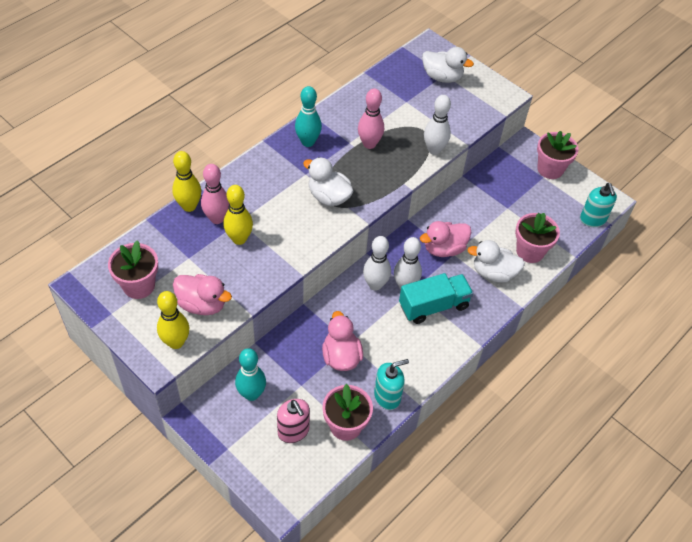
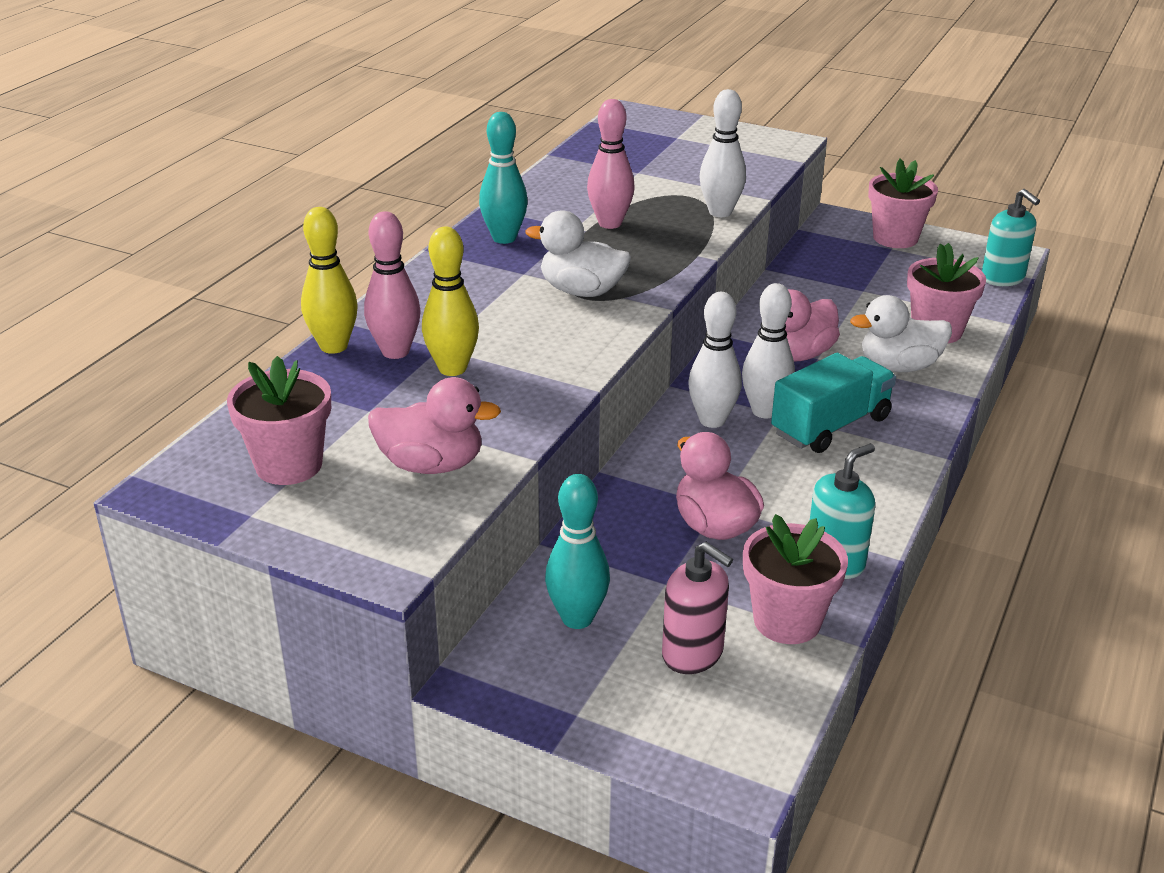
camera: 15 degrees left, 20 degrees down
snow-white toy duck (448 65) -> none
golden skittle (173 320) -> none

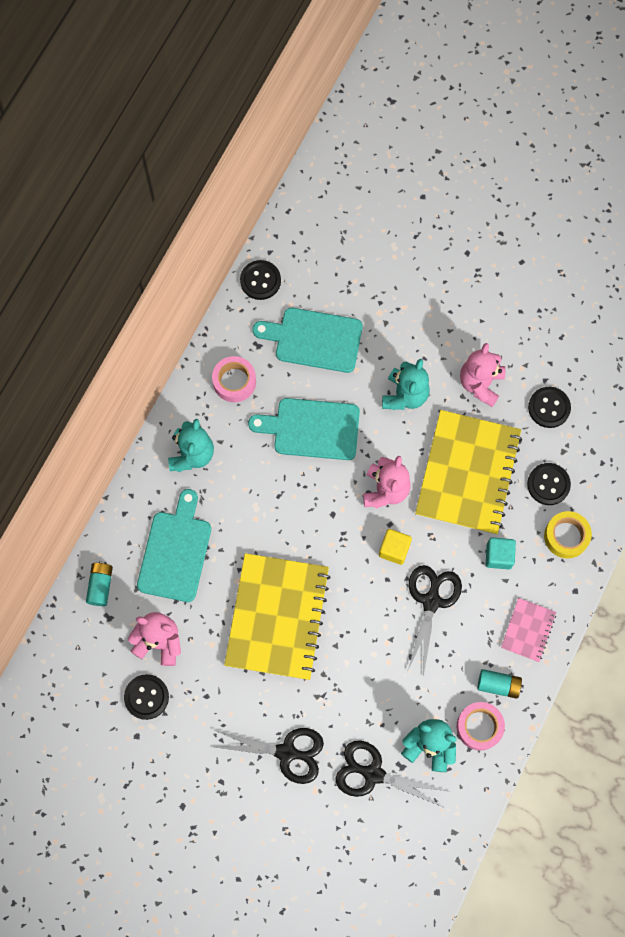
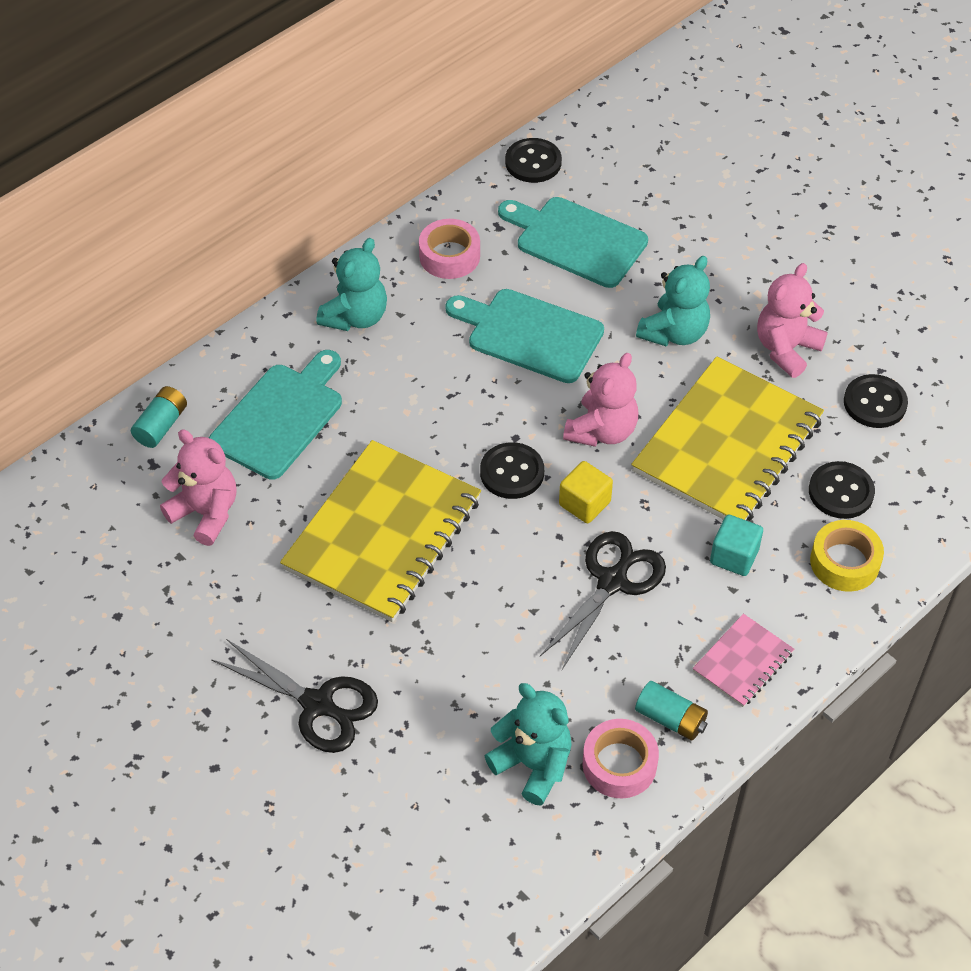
camera: 20 degrees right, 20 degrees down
jet-black sewing button (146 697) -> jet-black sewing button (512 470), move
jet-black pair of scissors (391 774) -> none

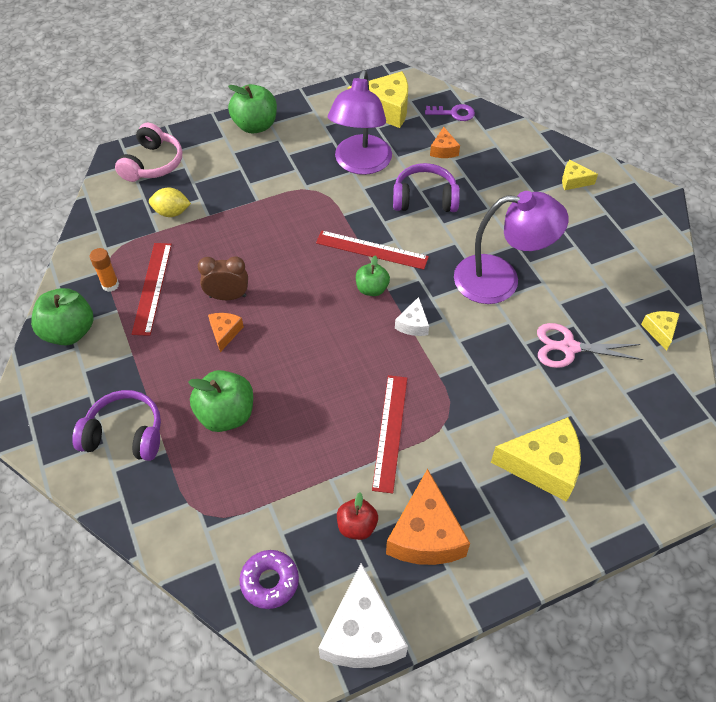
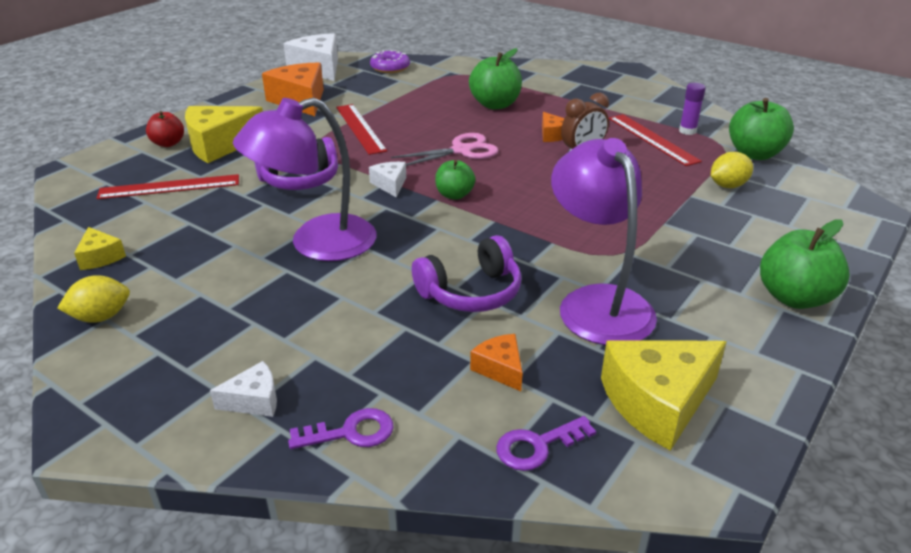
camera: 150 degrees right, 20 degrees down
rose-pink headphones (148 152) -> none
golden cheese (580 175) -> snow-white cheese (243 389)
scarlet ruler (372 250) -> scarlet ruler (167 186), move
orange-coloured glue stick (104 270) -> royal purple glue stick (692 109)
leaf-green toy apple (62 317) -> leaf-green toy apple (761 129), move
rose-pink pair of scissors (590 345) -> rose-pink pair of scissors (444 149), move
royal purple headphones (116 425) -> royal purple headphones (296 163), move
scarlet toy apple (357 516) -> scarlet toy apple (165 129), move
none -> golden citrus fruit (93 299)
none -> royal purple latchkey (340 428)

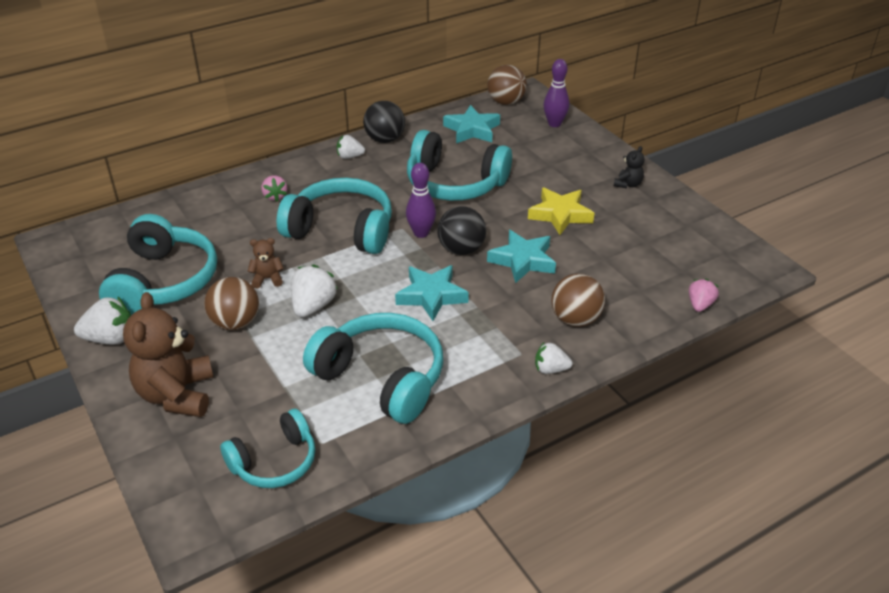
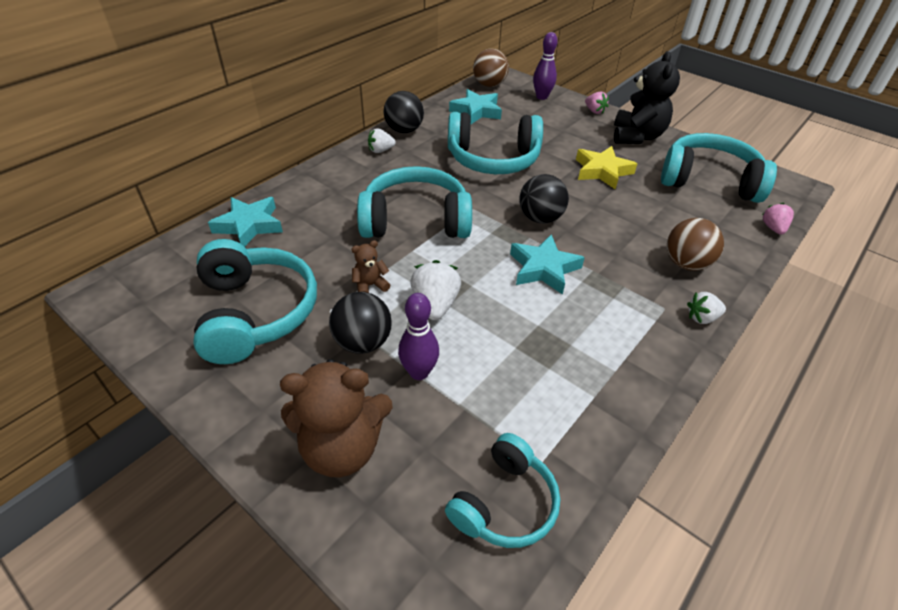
camera: 20 degrees left, 5 degrees up
jet-black teddy (629 167) -> jet-black teddy (647 97), x2.14
royal purple skittle (421 200) -> royal purple skittle (418 336), move
rose-pink strawberry (274 188) -> rose-pink strawberry (597 103), move
teal star shape (521 256) -> teal star shape (245 222), move
brown ball (231 303) -> jet-black ball (360 323)
brown teddy (168 354) -> brown teddy (336 418), 75 degrees counterclockwise
snow-white strawberry (102 320) -> none
teal headphones (373 368) -> teal headphones (719 168), move

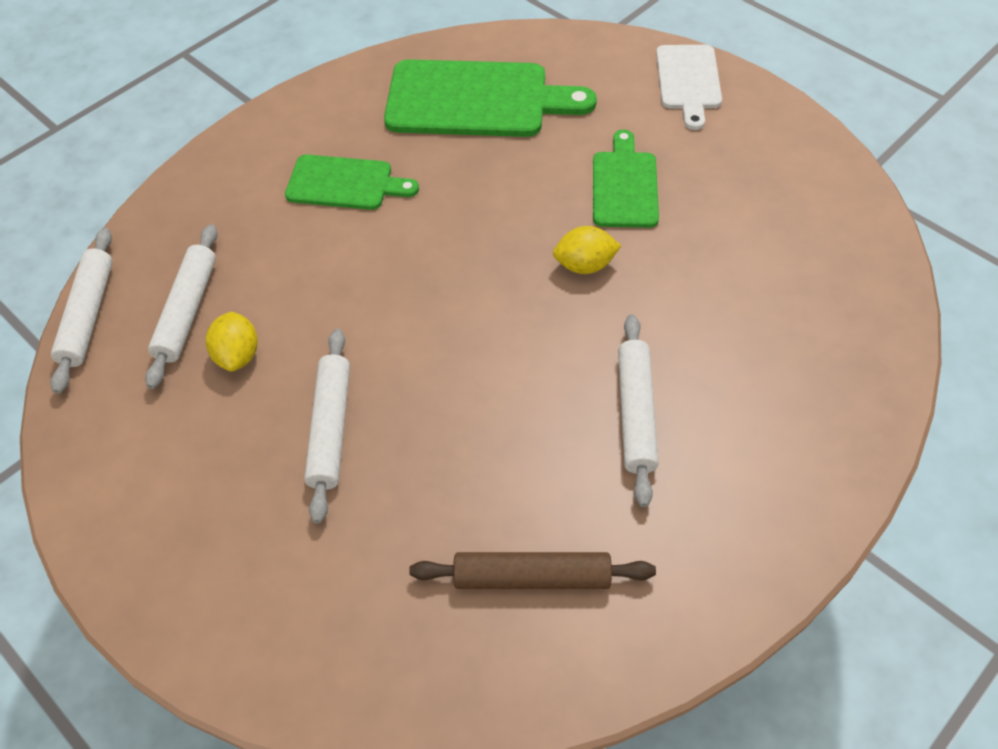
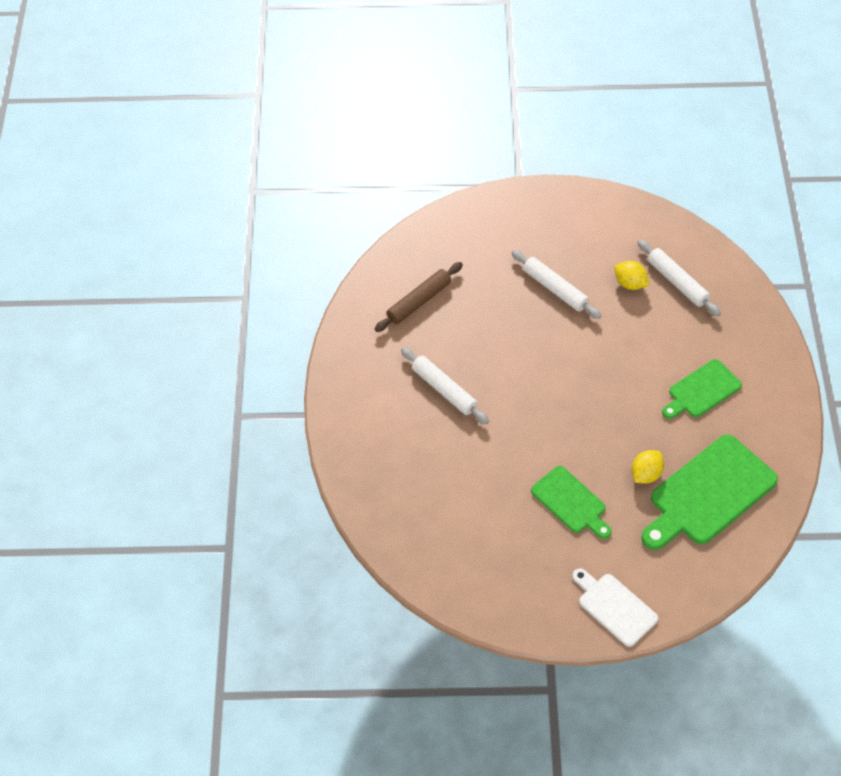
camera: 135 degrees right, 0 degrees up
golden citrus fruit (587 250) -> golden citrus fruit (648 467), move
snow-white rolling pin (81 311) -> none

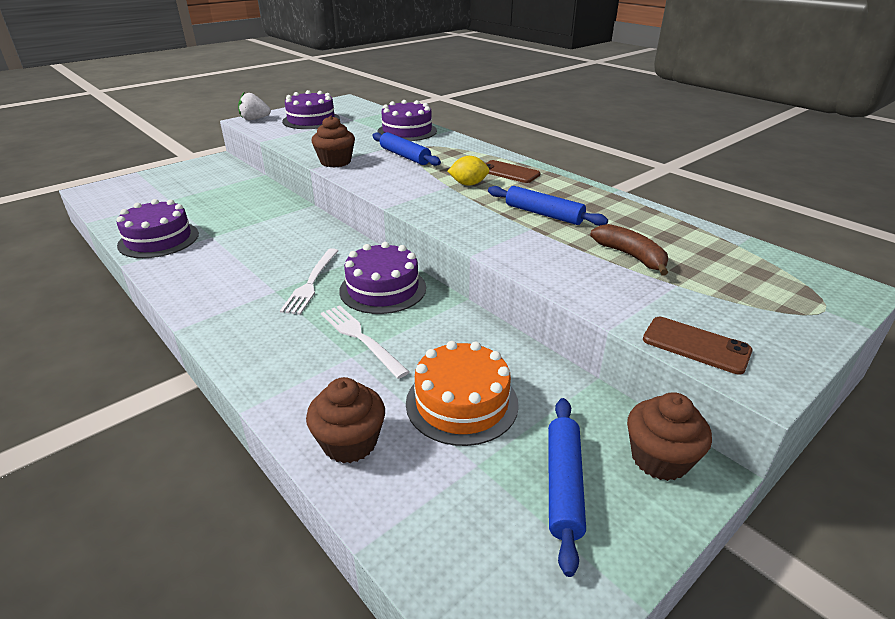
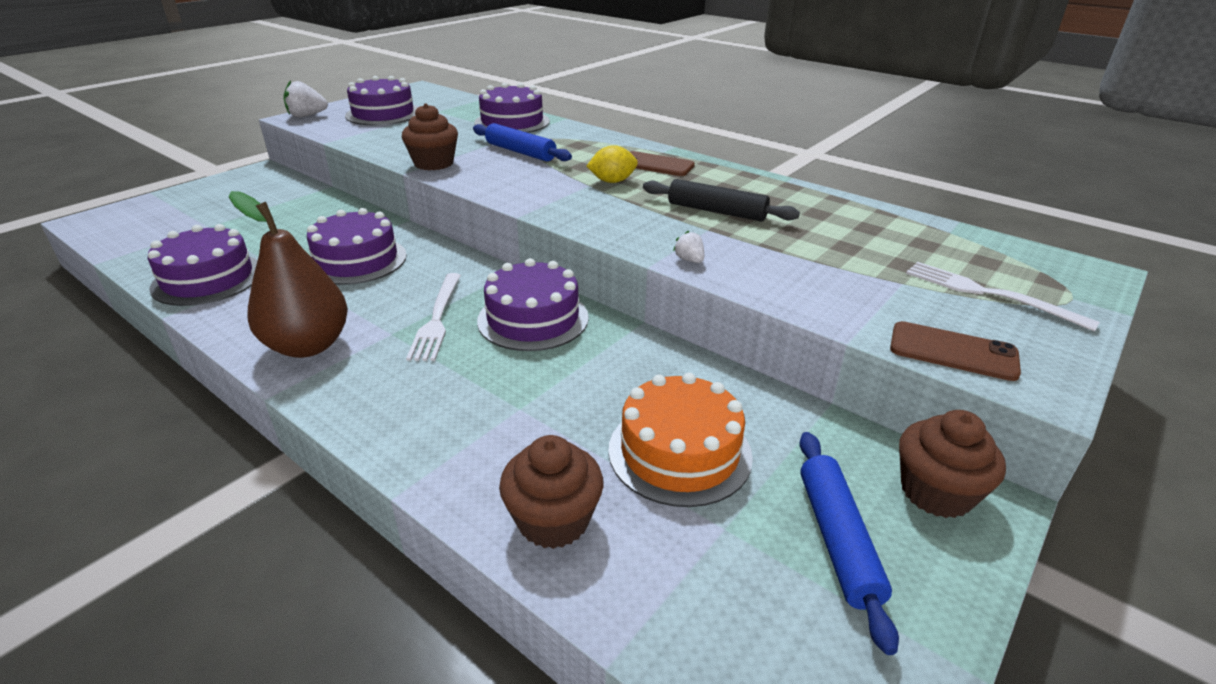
camera: 10 degrees left, 0 degrees up
cobalt rolling pin (548 206) -> jet-black rolling pin (721 200)
brown banana (629 249) -> none
snow-white fork (365 342) -> snow-white fork (1003 297), move
none -> brown toy pear (288 274)
none -> royal purple gateau (357 246)
none -> snow-white strawberry (688 246)

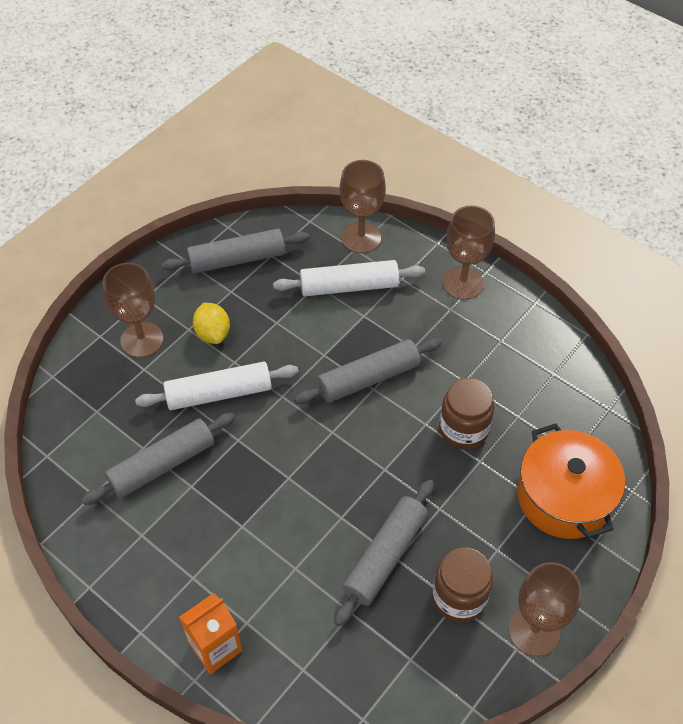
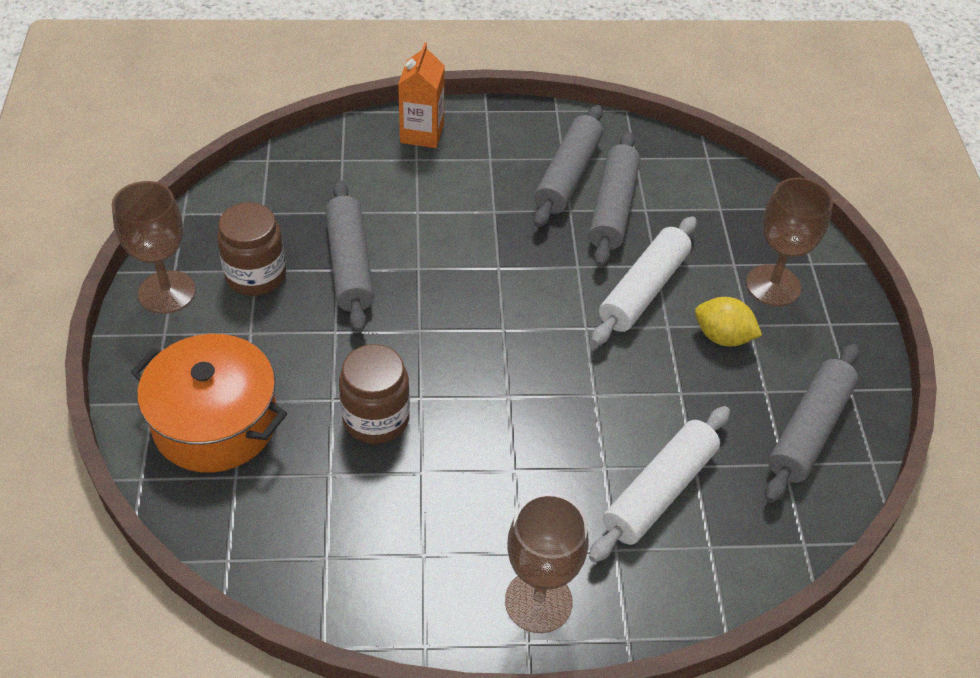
camera: 135 degrees right, 5 degrees down
brown chalice (363 206) -> none
grey rolling pin (368 371) -> grey rolling pin (568 166), move

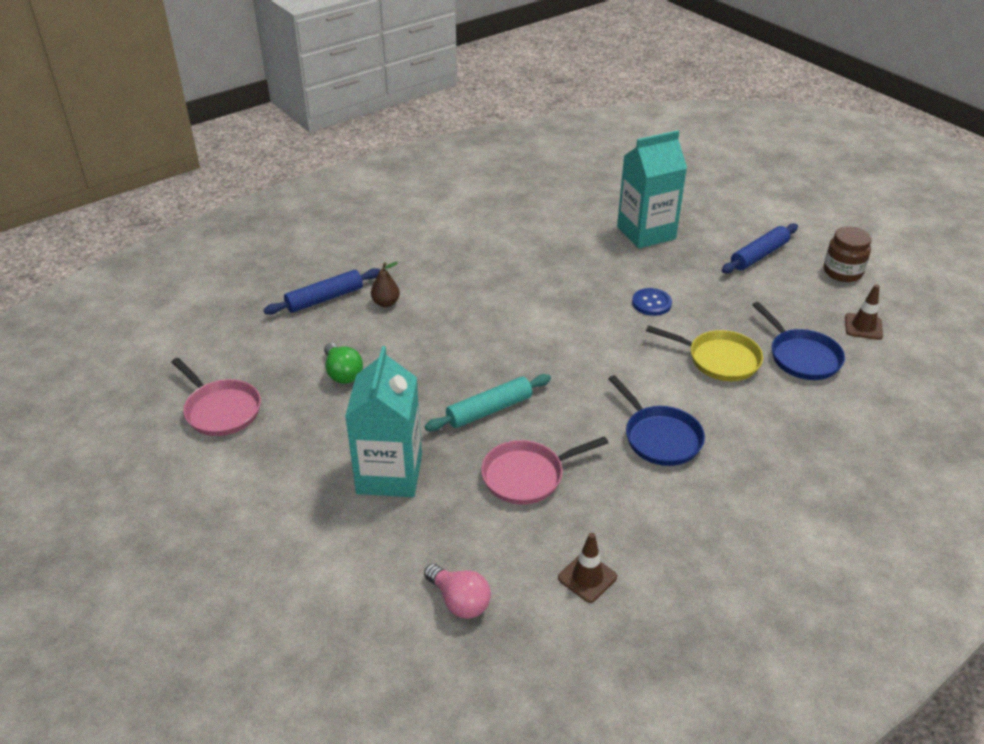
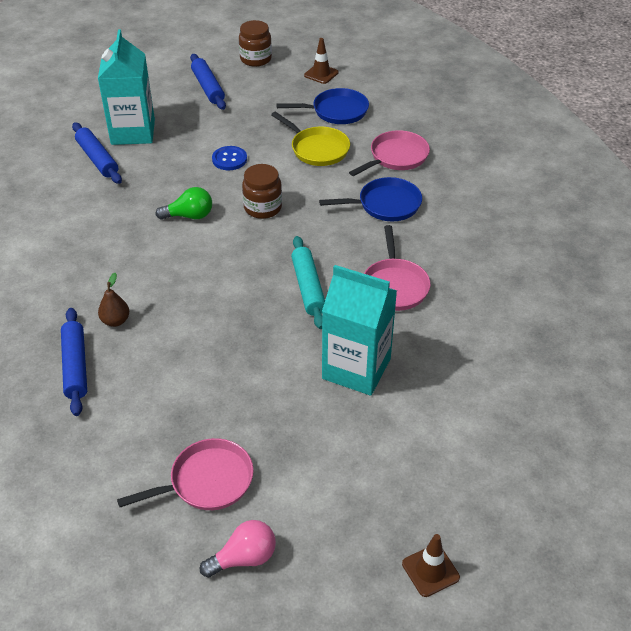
camera: 70 degrees left, 5 degrees up
golden skillet (704 353) -> golden skillet (310 139), 90 degrees clockwise
leaf-green bulb (343 363) -> leaf-green bulb (184 203), move
brown traffic cone (587 568) -> brown traffic cone (431 565), move
rose-pink bulb (457 591) -> rose-pink bulb (238 549), move
none -> cobalt rolling pin (97 153)
none -> rose-pink skillet (389 153)
none -> brown preserve jar (262 191)

